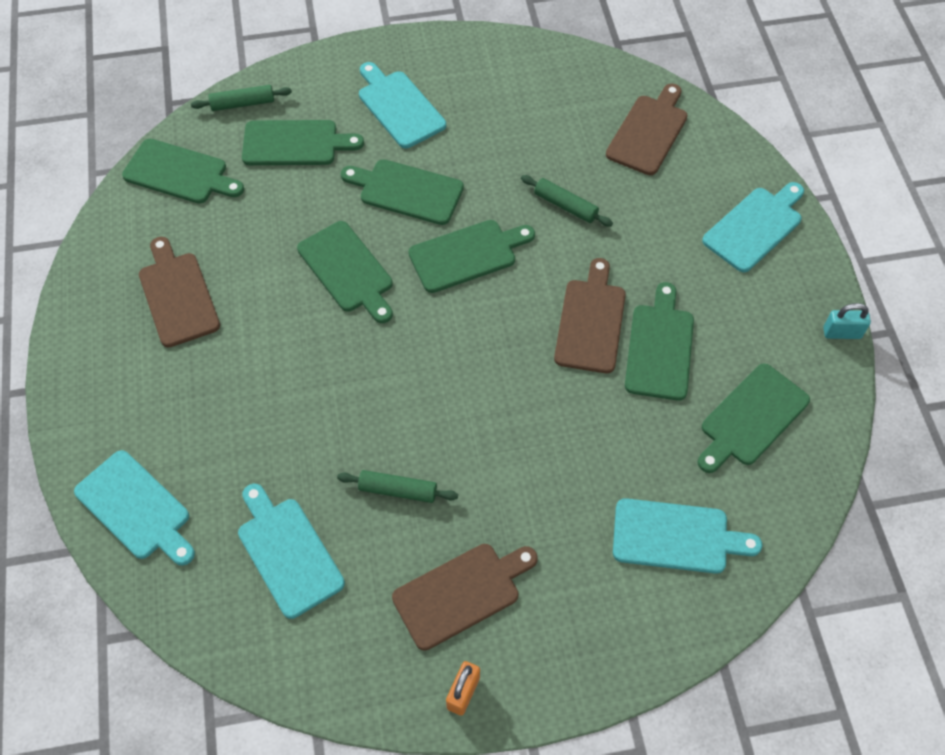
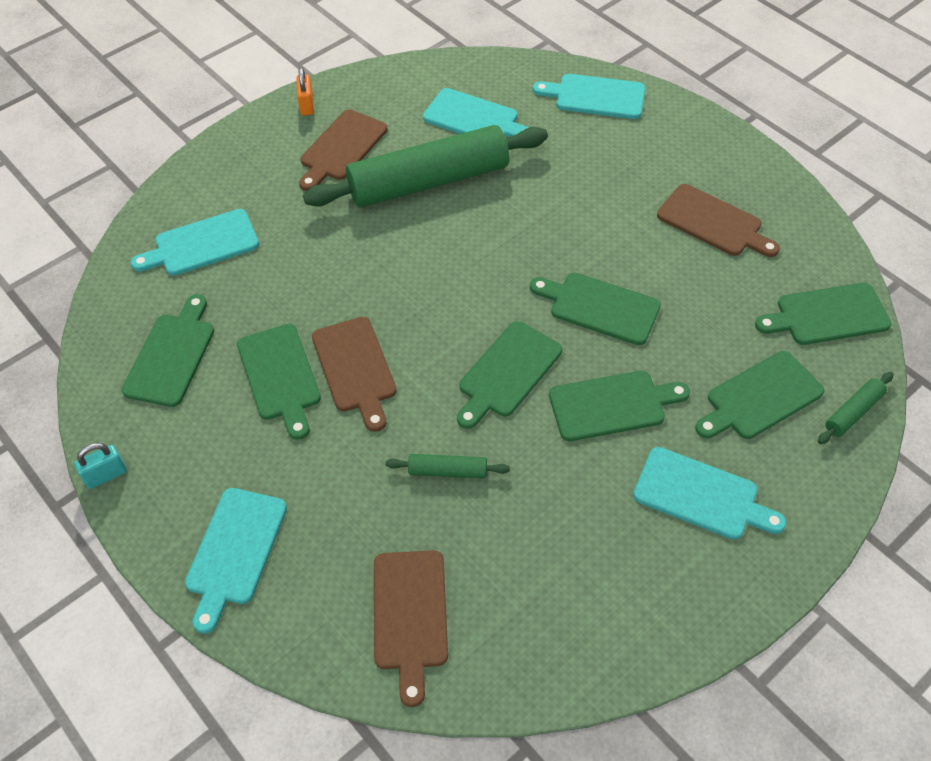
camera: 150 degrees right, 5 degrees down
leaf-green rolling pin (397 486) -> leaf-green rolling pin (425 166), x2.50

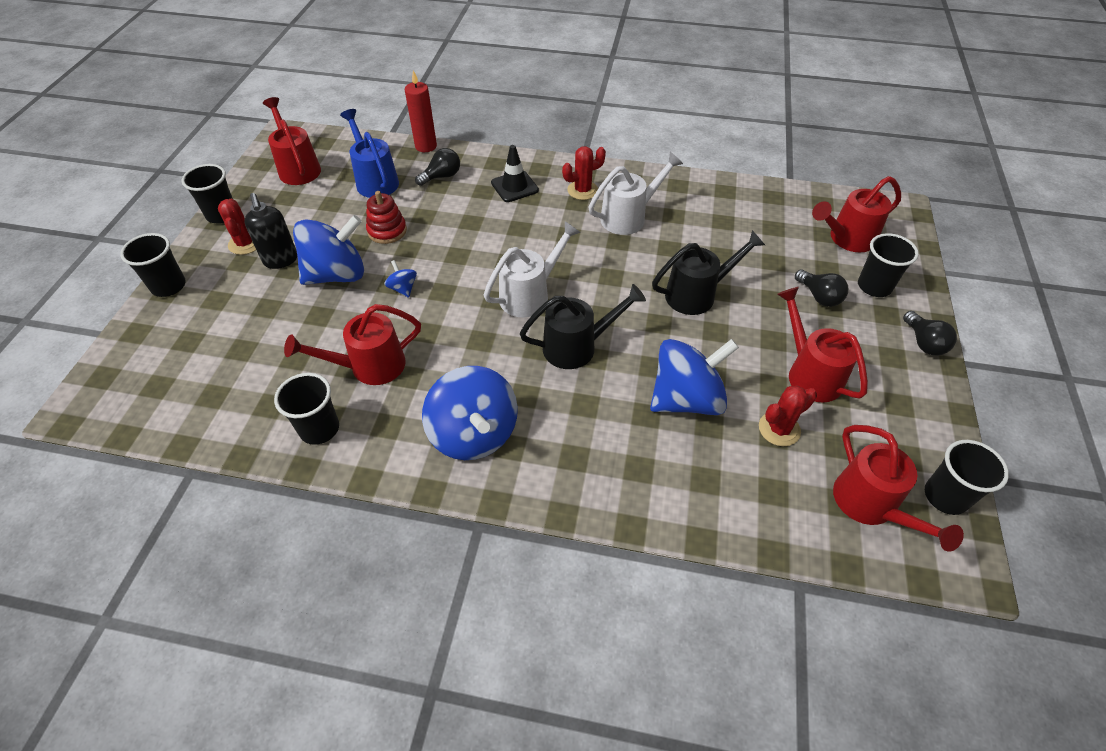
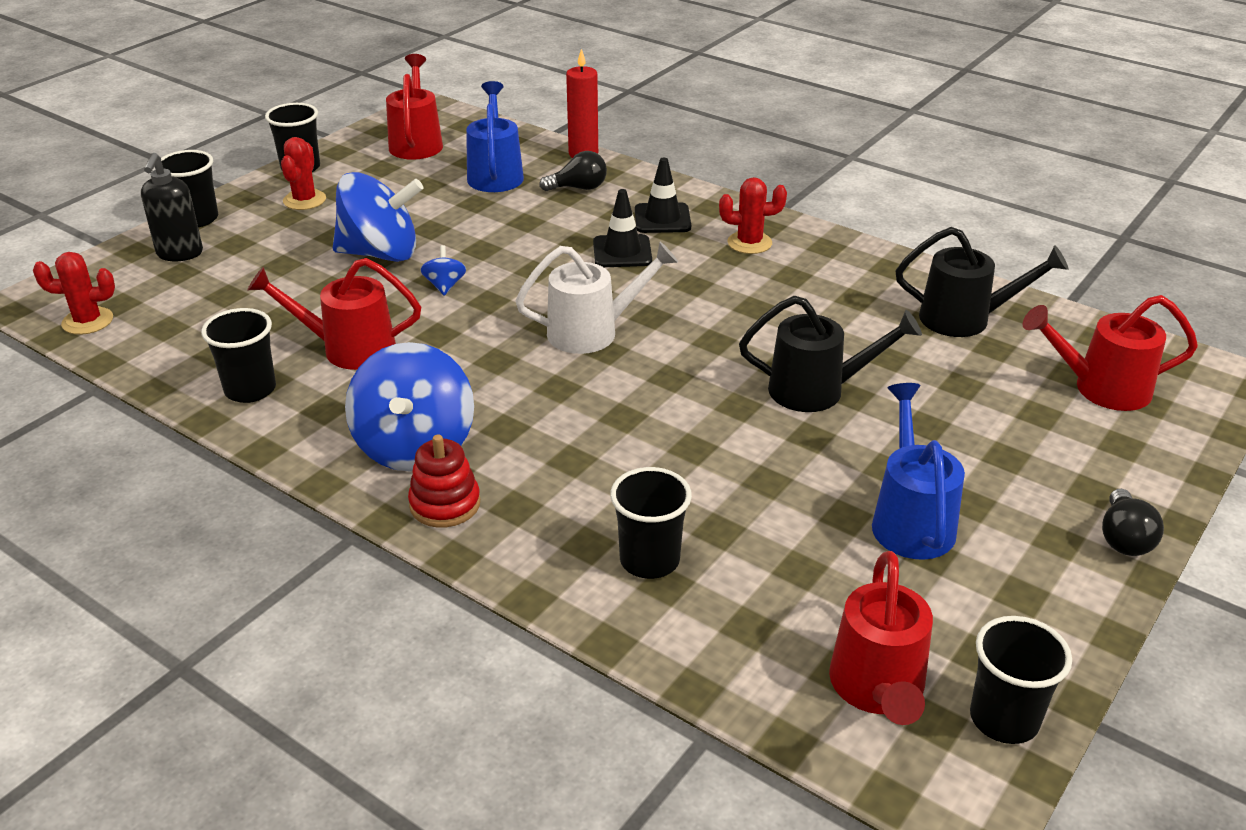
camera: 25 degrees right, 15 degrees down
snow-white watering can (635 193) -> none
scarlet ring stacker (386 217) -> scarlet ring stacker (444 481), move
jet-black soap dispenser (270 231) -> jet-black soap dispenser (172 207), move
jet-black beaker (888 265) -> jet-black beaker (651 523), move
jet-black bulb (821 288) -> none
jet-black watering can (583 326) -> jet-black watering can (982 282), move
scarlet watering can (822 345) -> cobalt watering can (918 471)
cobalt whirligig (694 377) -> none
scarlet cactus (788 415) -> scarlet cactus (74 293), move
none -> jet-black traffic cone (622 228)

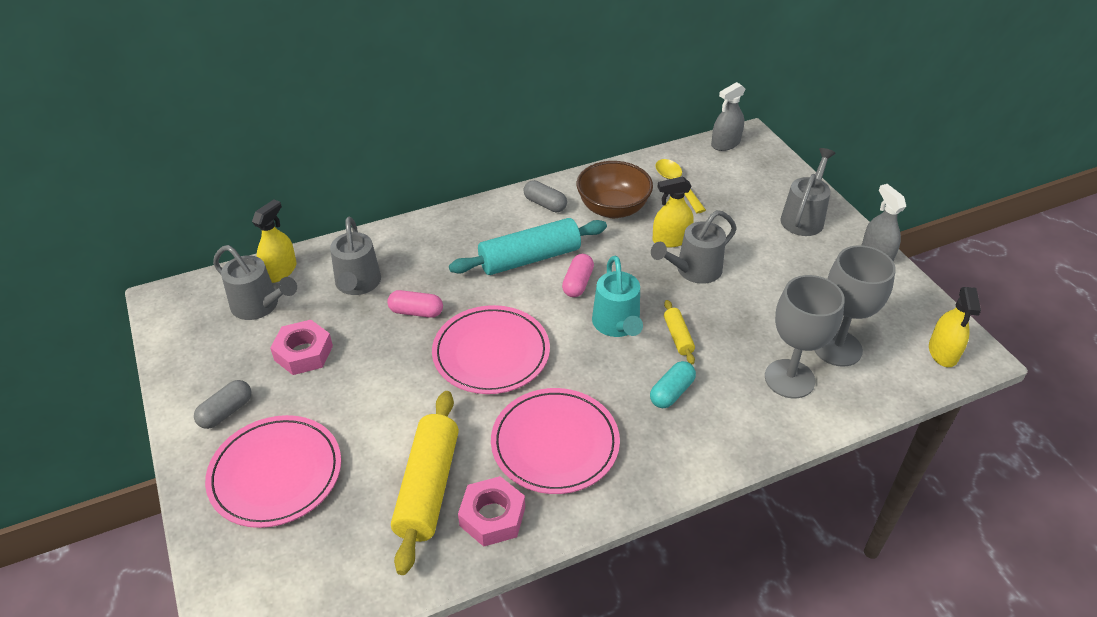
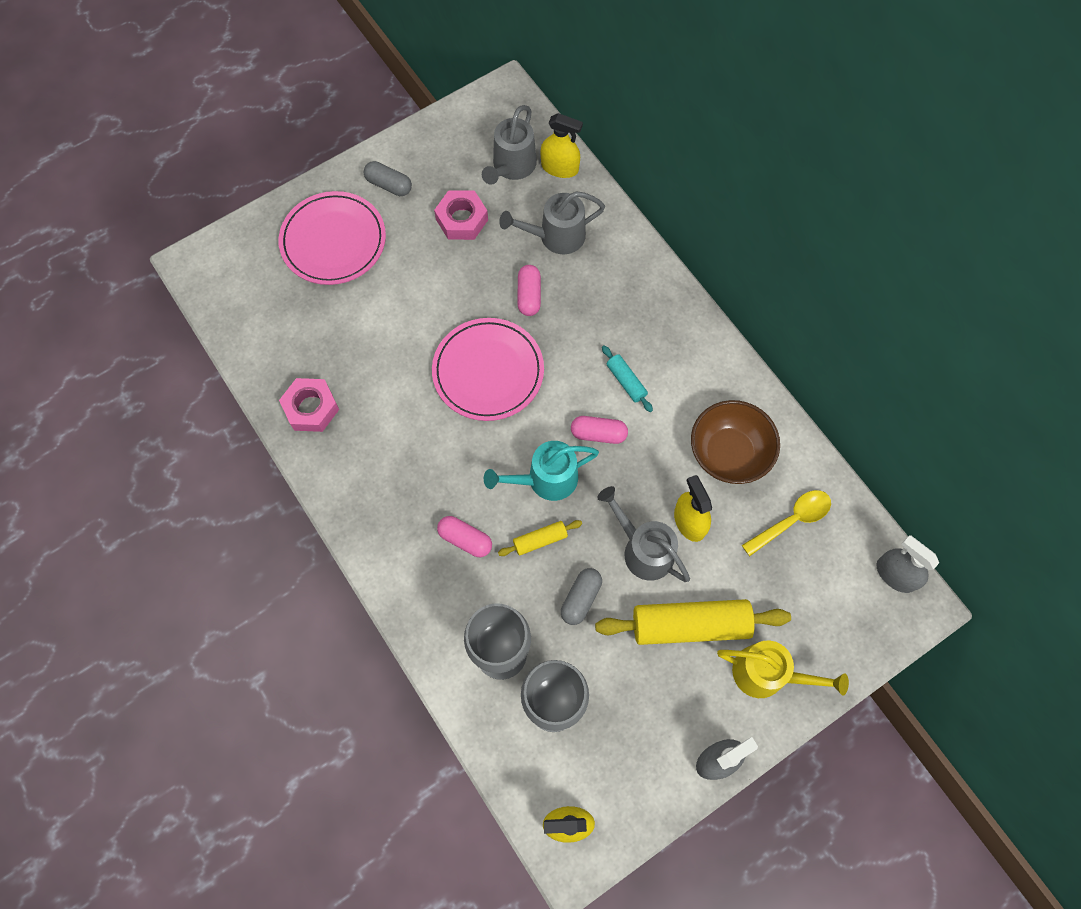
camera: 80 degrees right, 25 degrees up
grey watering can (808 192) -> golden watering can (783 669)
grey capsule (545 196) -> grey capsule (581 596), move
teal rolling pin (528 246) -> teal rolling pin (627 378), x0.48
teal capsule (673 384) -> rose-pink capsule (464 536)
rose-pink flat dish (555 441) -> none
golden rolling pin (425 483) -> golden rolling pin (693 622), move

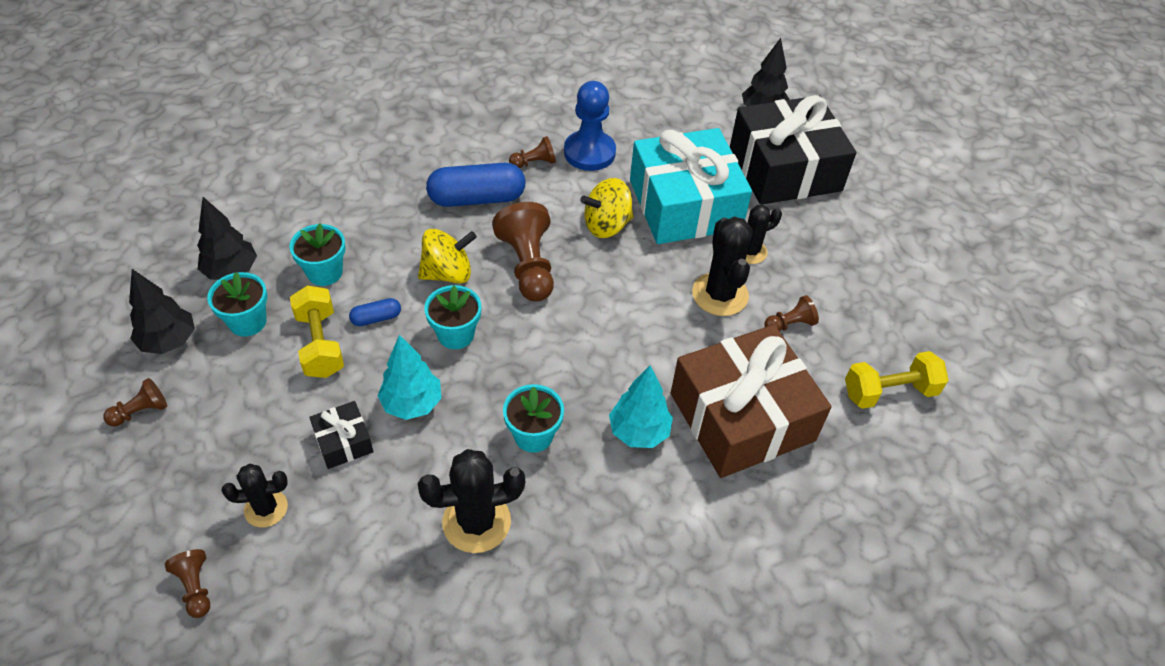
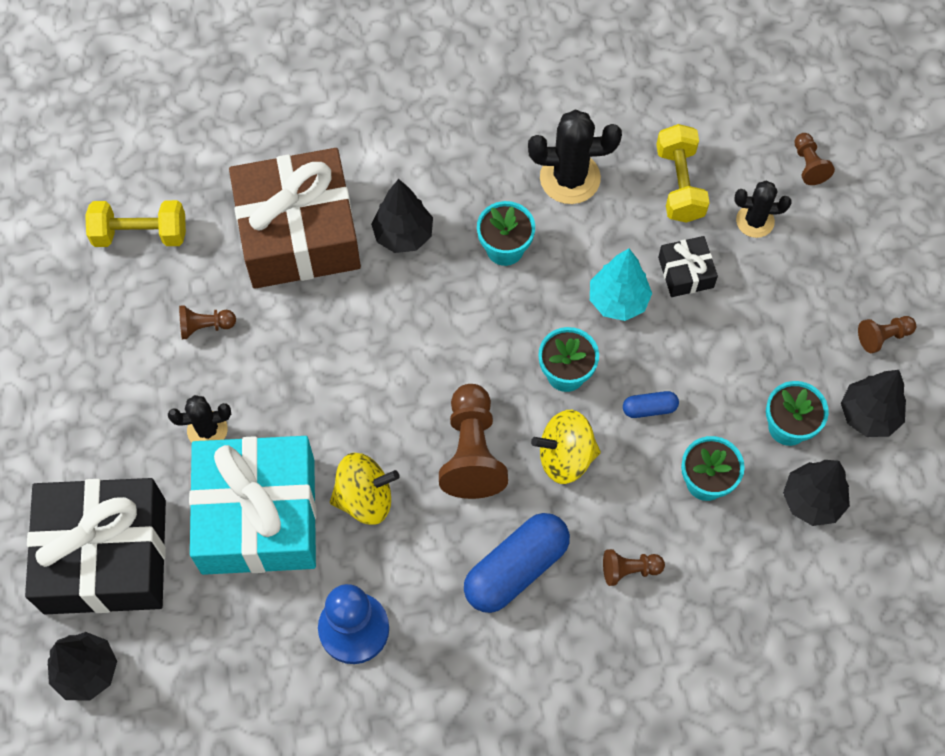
camera: 165 degrees left, 15 degrees up
brown chess pawn (532 152) -> brown chess pawn (634 567), move
cobalt capsule (475 185) -> cobalt capsule (517 563), 45 degrees counterclockwise
jet-black cactus (722 266) -> none
golden free weight (317 331) -> golden free weight (682 173), move
teal tree (641 406) -> jet-black tree (402 216)

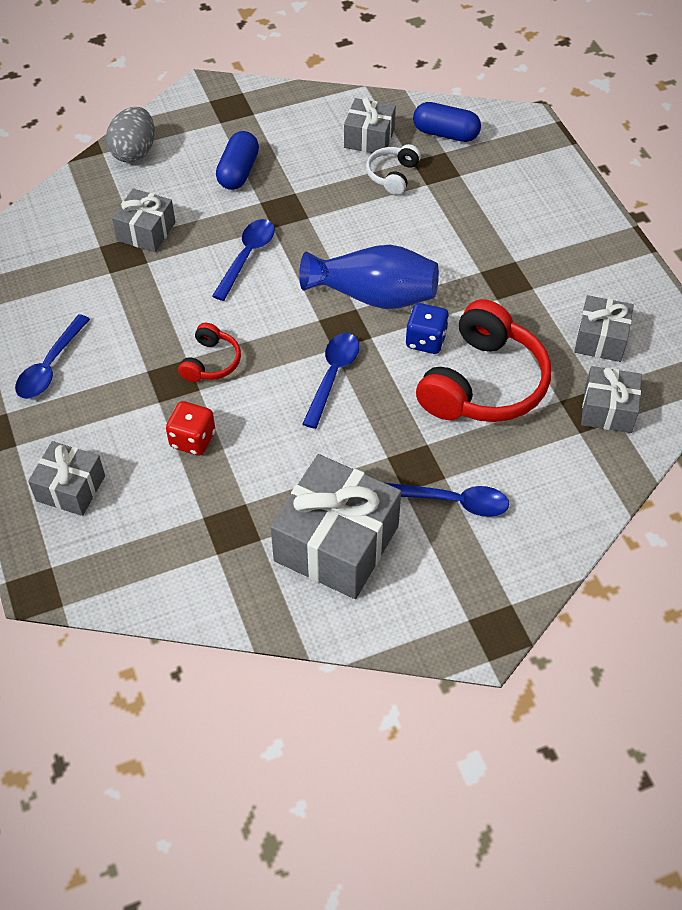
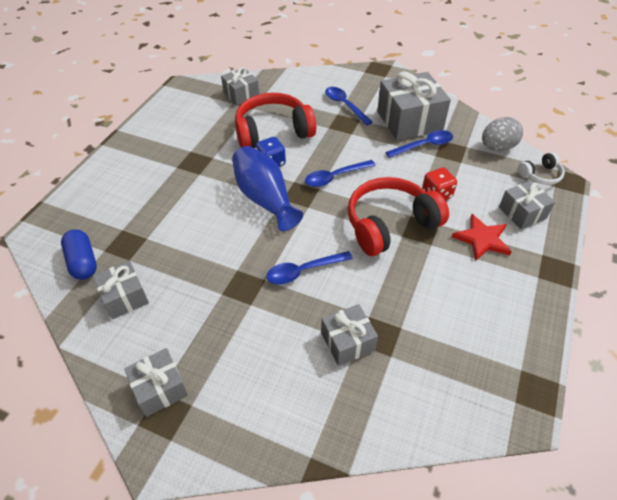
camera: 135 degrees left, 5 degrees down
grey toy egg (130 134) -> grey toy egg (502 134), move
cobalt capsule (237 160) -> none
snow-white headphones (393 169) -> snow-white headphones (541 168), move
grey wrapped gift (604 328) -> grey wrapped gift (156 382), move
cobalt teaspoon (52 356) -> cobalt teaspoon (419 144), move
scarlet headphones (209 352) -> scarlet headphones (398 216), x2.06
none -> scarlet star shape (482 237)

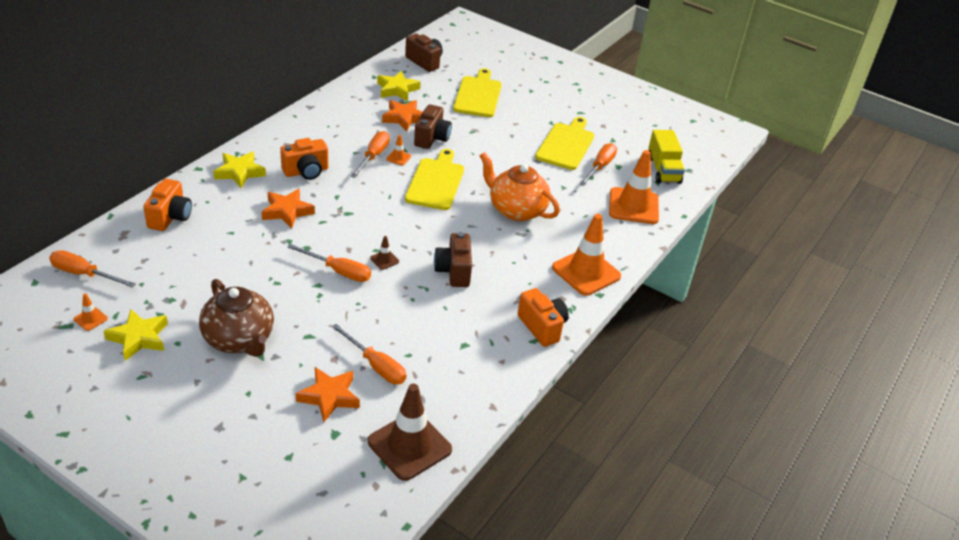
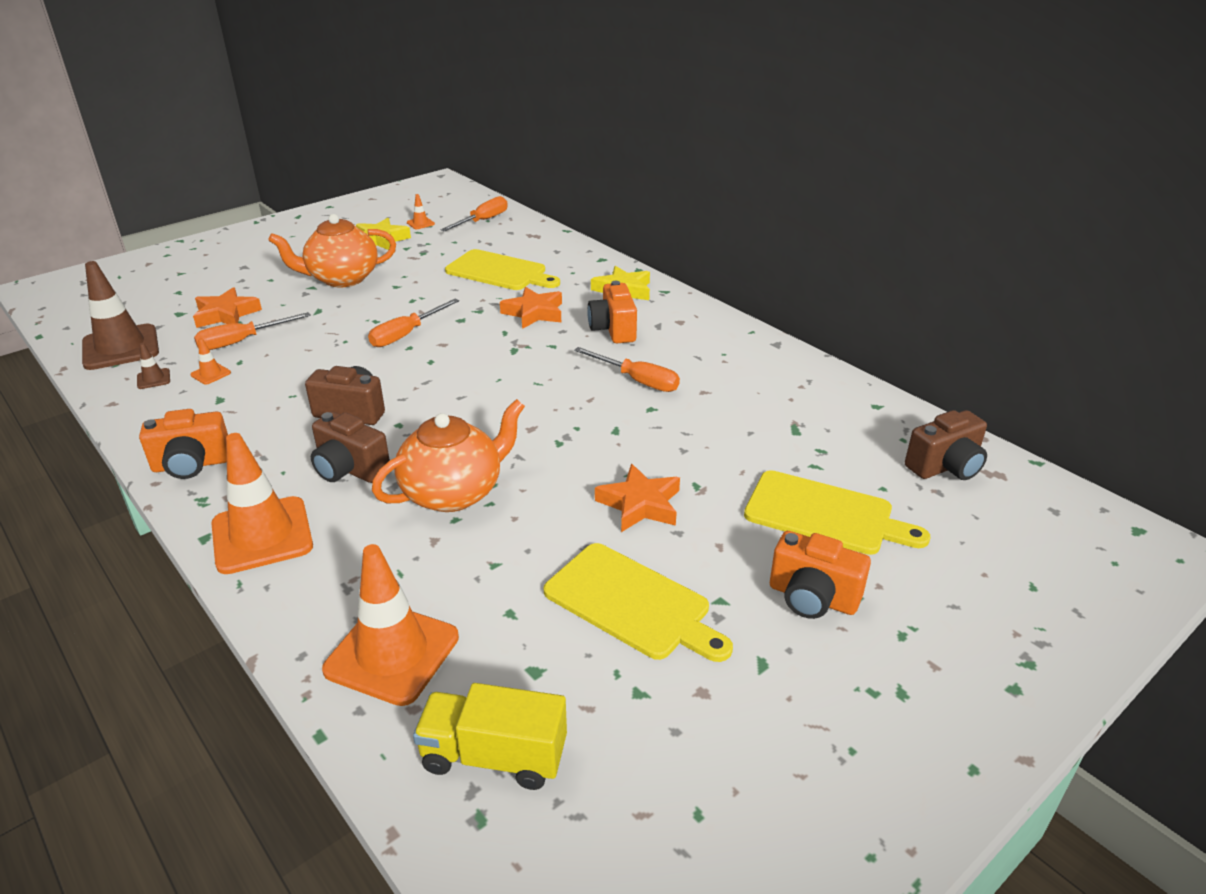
camera: 110 degrees right, 5 degrees down
golden star shape (399 86) -> none
orange-coloured star shape (402 116) -> orange-coloured star shape (637 498), move
brown compact camera (433 126) -> brown compact camera (350 447), move
orange-coloured traffic cone (398 150) -> orange-coloured traffic cone (210 361), move
orange-coloured hand screwdriver (598 164) -> none
golden chopping board (434 179) -> golden chopping board (502 269), move
orange-coloured compact camera (167 205) -> orange-coloured compact camera (820 575), move
brown traffic cone (384 253) -> brown traffic cone (153 366), move
brown tea pot (236 318) -> orange-coloured tea pot (332 250)

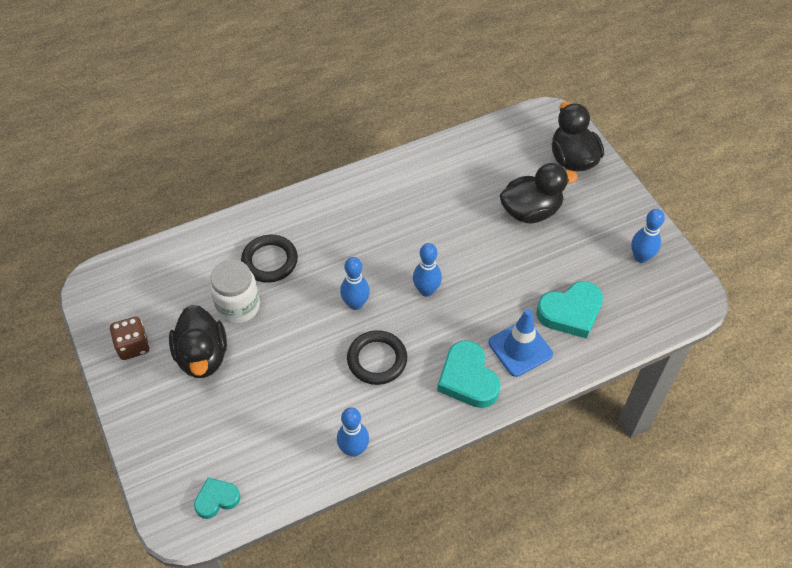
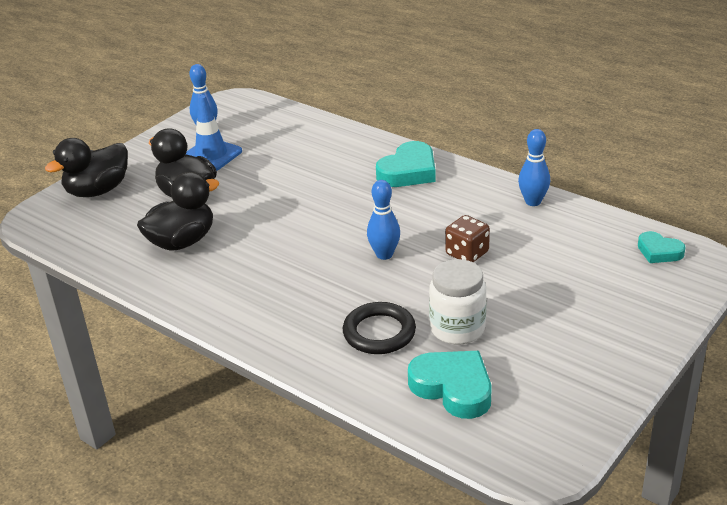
camera: 115 degrees left, 20 degrees down
cobalt skittle (427 270) -> none
teal heart shape (569 310) -> teal heart shape (450 385), move
jet-black toy duck (198 341) -> jet-black toy duck (178 211), move
cobalt traffic cone (520 343) -> cobalt traffic cone (214 133), move
brown game die (130 338) -> brown game die (467 238), move
jet-black ring (377 357) -> none

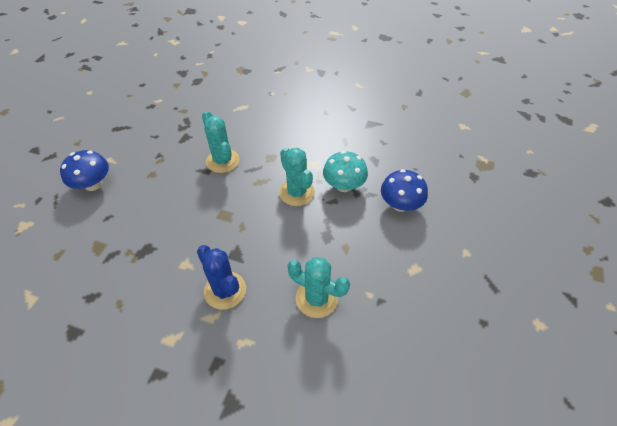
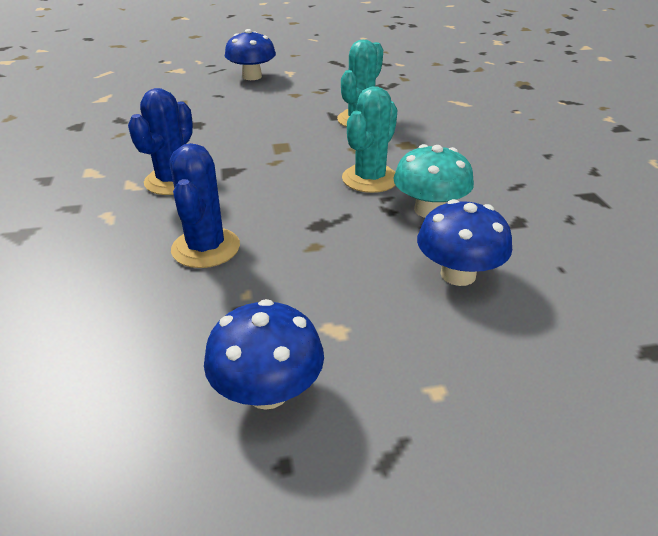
camera: 60 degrees right, 15 degrees down
teal cactus (318 287) -> cobalt cactus (205 205)
none -> cobalt fungus (264 354)

